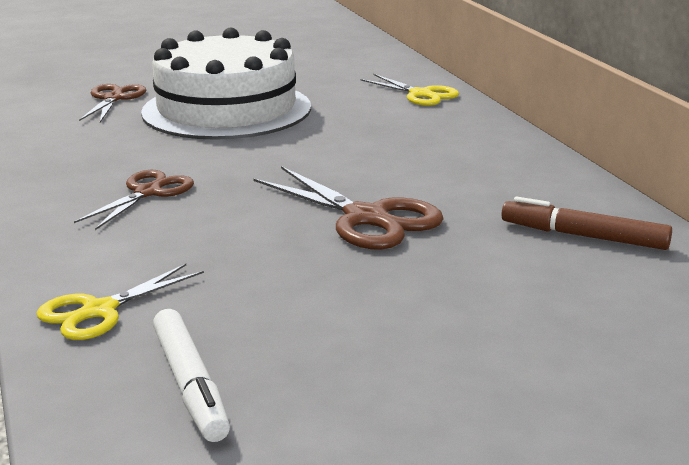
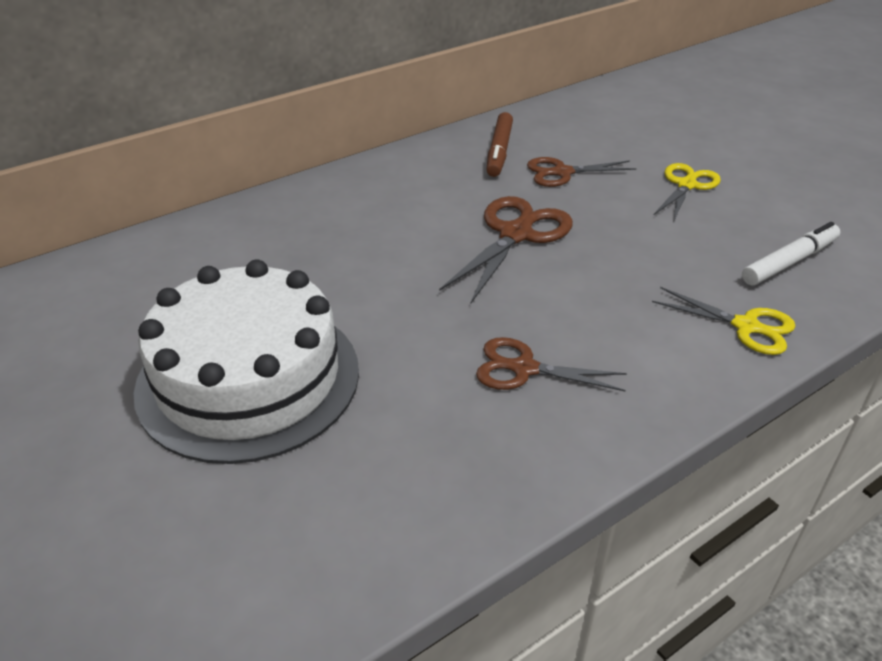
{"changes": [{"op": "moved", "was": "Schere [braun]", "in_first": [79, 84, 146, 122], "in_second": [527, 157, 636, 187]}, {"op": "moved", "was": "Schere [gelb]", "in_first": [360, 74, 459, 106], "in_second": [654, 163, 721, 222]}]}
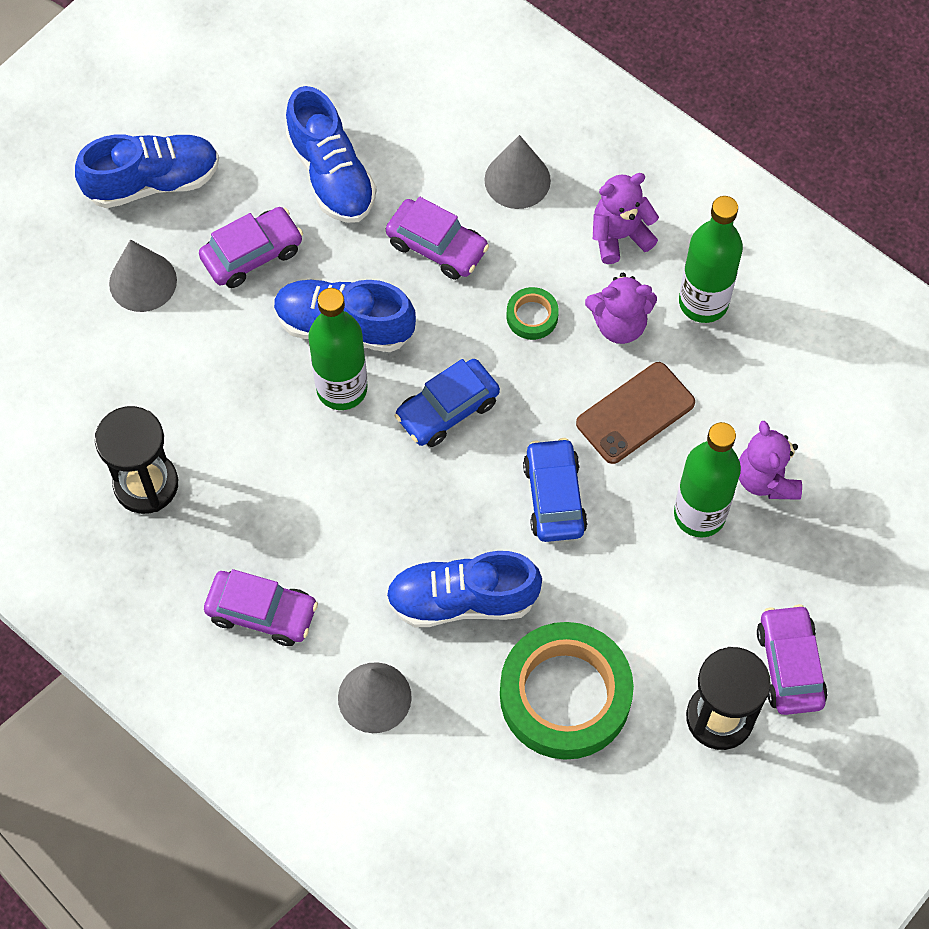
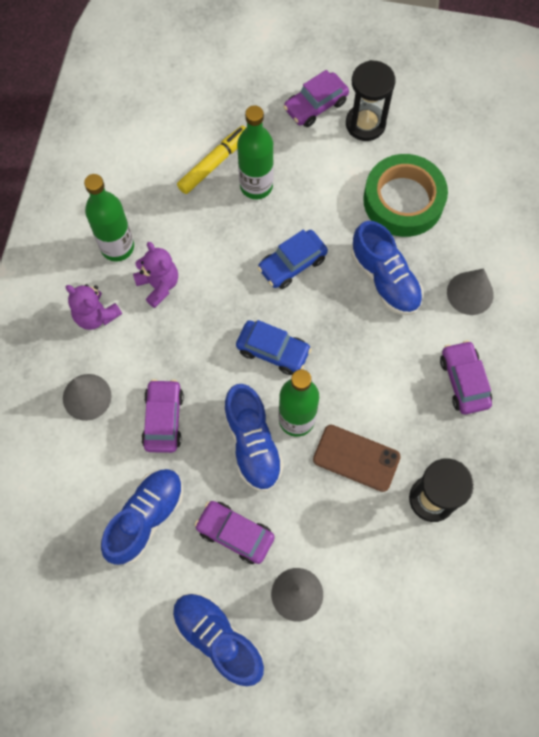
{"changes": [{"op": "removed", "was": "Klebeband [grün]", "in_first": [507, 287, 559, 340]}, {"op": "moved", "was": "Handy [braun]", "in_first": [576, 362, 695, 464], "in_second": [313, 425, 401, 492]}, {"op": "replaced", "was": "Teddybär [lila]", "now": "Filzstift [gelb]", "in_first": [739, 421, 802, 500], "in_second": [177, 126, 246, 194]}]}
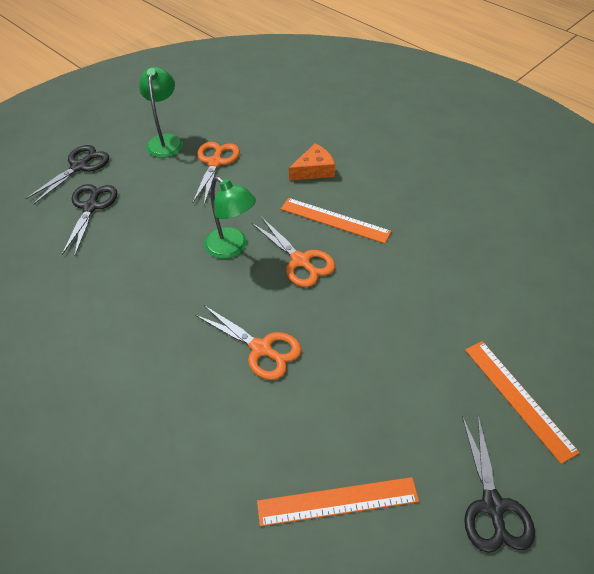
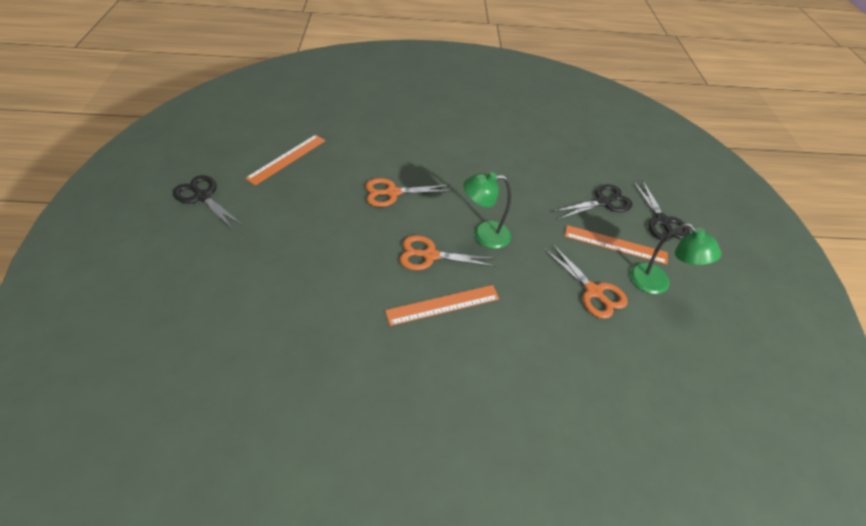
{"changes": [{"op": "removed", "was": "Käse [orange]", "in_first": [289, 144, 335, 180]}, {"op": "moved", "was": "Lineal [orange]", "in_first": [465, 341, 580, 464], "in_second": [565, 225, 668, 264]}, {"op": "turned", "was": "Schere [schwarz]", "in_first": [62, 184, 118, 256], "in_second": [553, 184, 632, 219], "clockwise": -75}]}
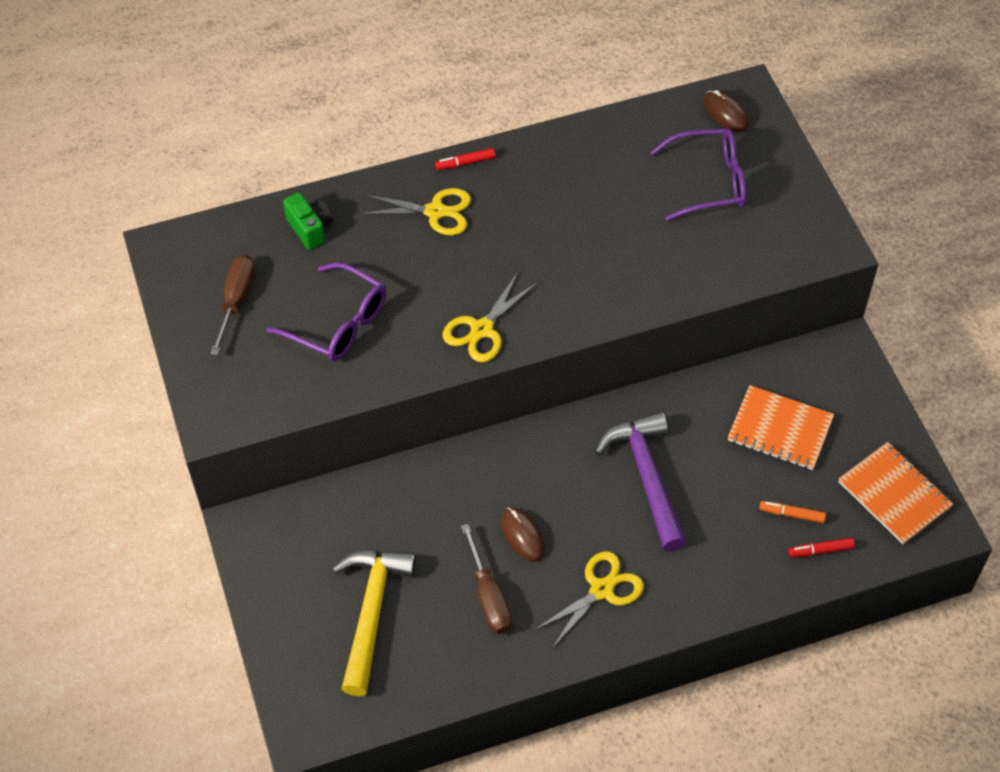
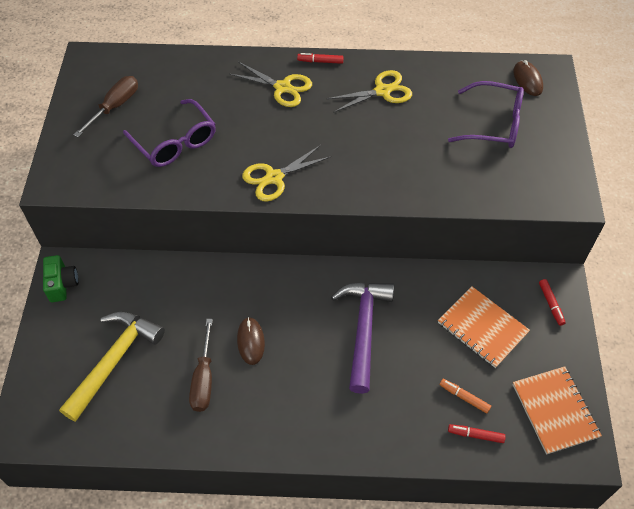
{"changes": [{"op": "added", "now": "Filzstift [rot]", "in_second": [539, 279, 566, 326]}, {"op": "moved", "was": "Kamera [grün]", "in_first": [283, 192, 333, 250], "in_second": [43, 255, 79, 302]}, {"op": "moved", "was": "Schere [gelb]", "in_first": [534, 551, 644, 648], "in_second": [326, 70, 412, 113]}]}
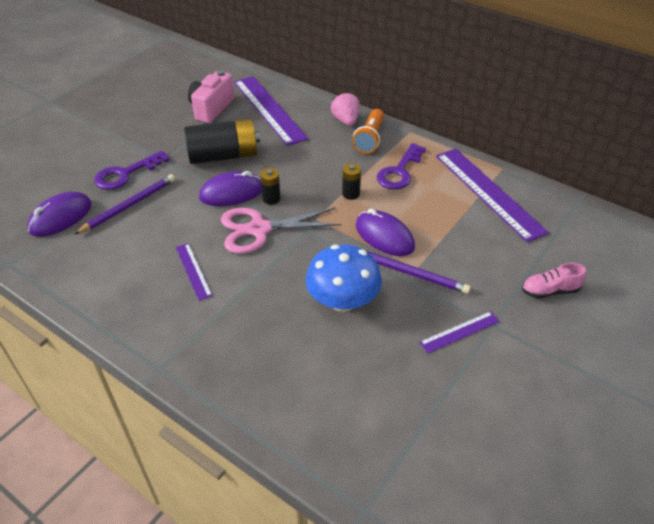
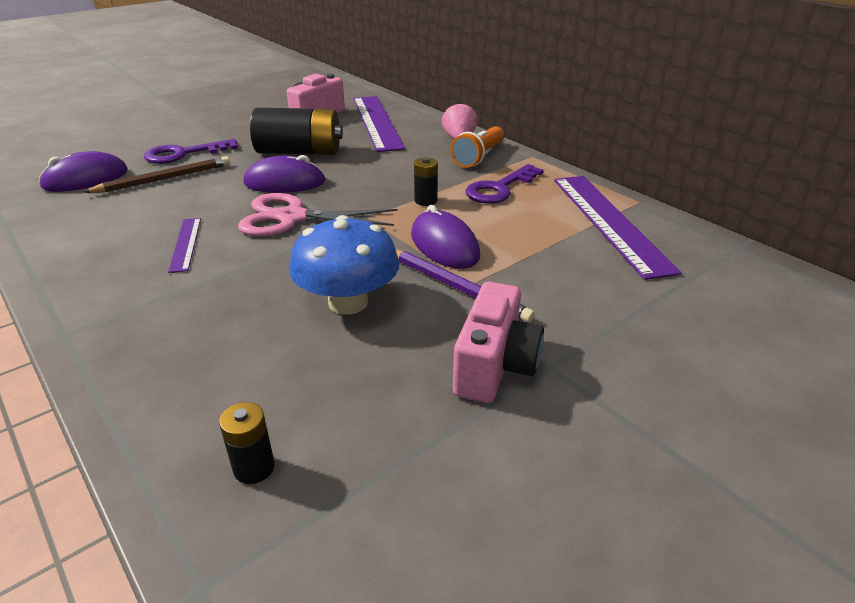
{"changes": [{"op": "removed", "was": "Schuh [rosa]", "in_first": [522, 263, 586, 299]}, {"op": "moved", "was": "Batterie [schwarz]", "in_first": [260, 168, 281, 205], "in_second": [219, 402, 275, 484]}, {"op": "replaced", "was": "Lineal [lila]", "now": "Kamera [rosa]", "in_first": [419, 311, 500, 354], "in_second": [453, 281, 544, 403]}, {"op": "recoloured", "was": "Bleistift [lila]", "now": "Bleistift [braun]", "in_first": [74, 174, 175, 235], "in_second": [84, 156, 230, 193]}]}
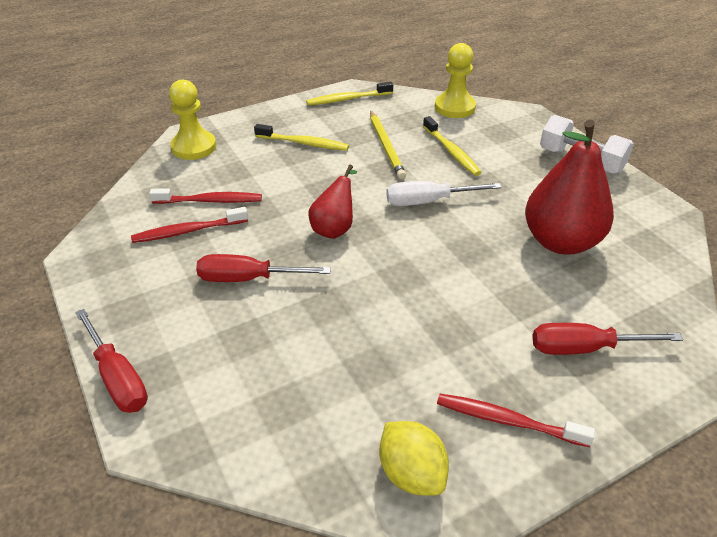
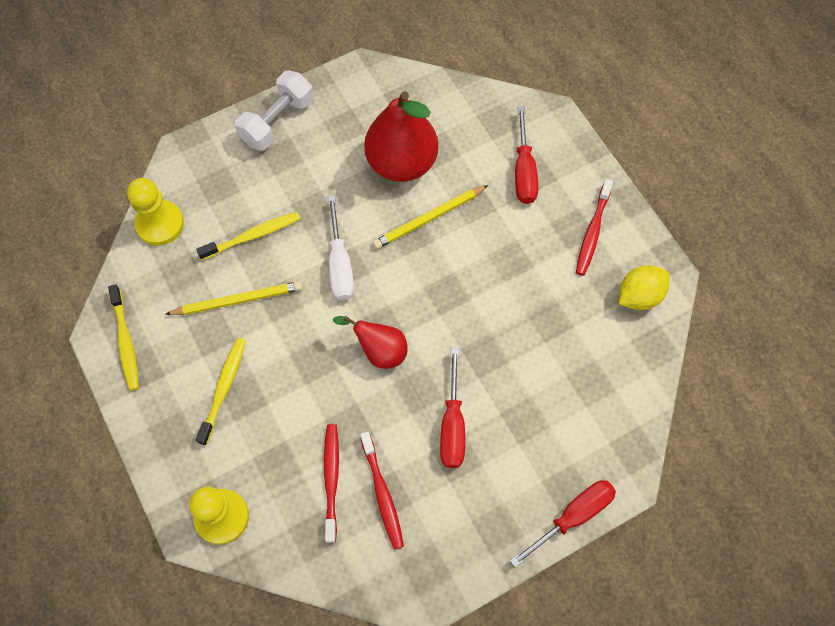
{"changes": [{"op": "added", "now": "Bleistift [gelb]", "in_second": [373, 185, 488, 249]}]}
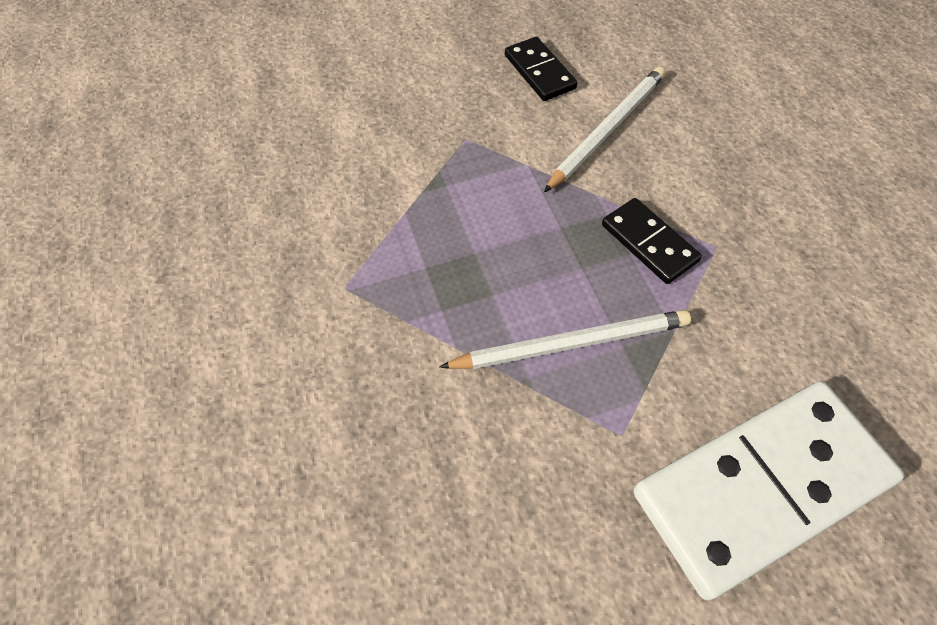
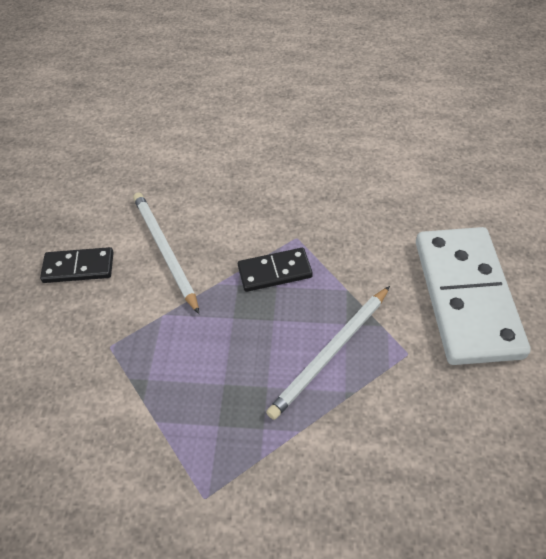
{"changes": [{"op": "turned", "was": "Bleistift [weiß]", "in_first": [439, 310, 691, 369], "in_second": [266, 286, 390, 420], "clockwise": -150}]}
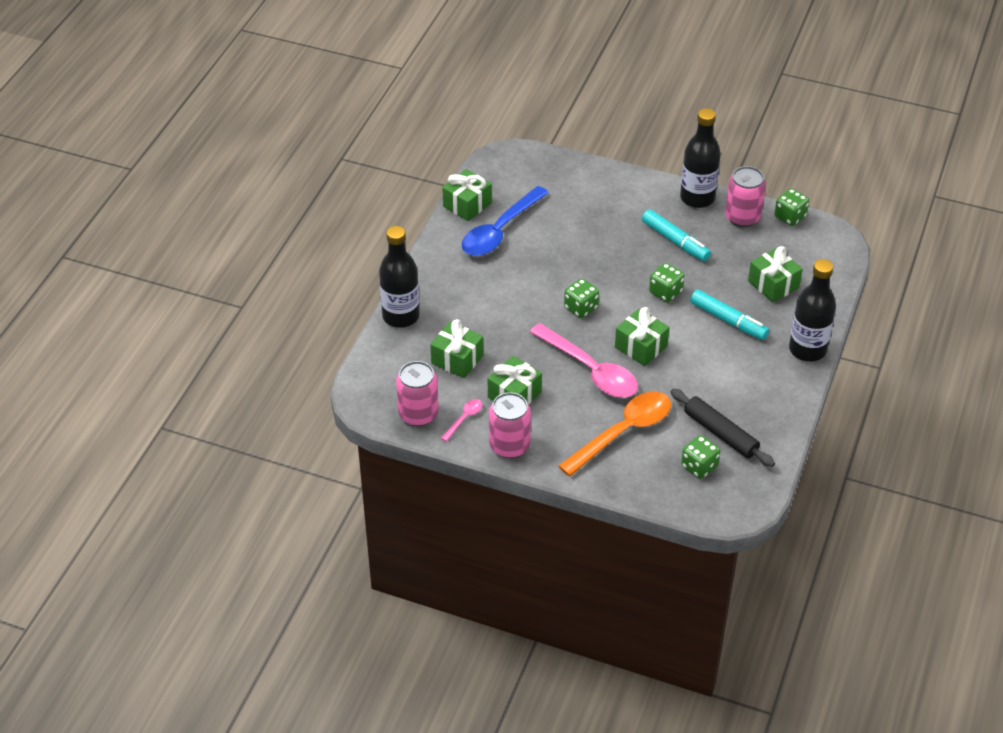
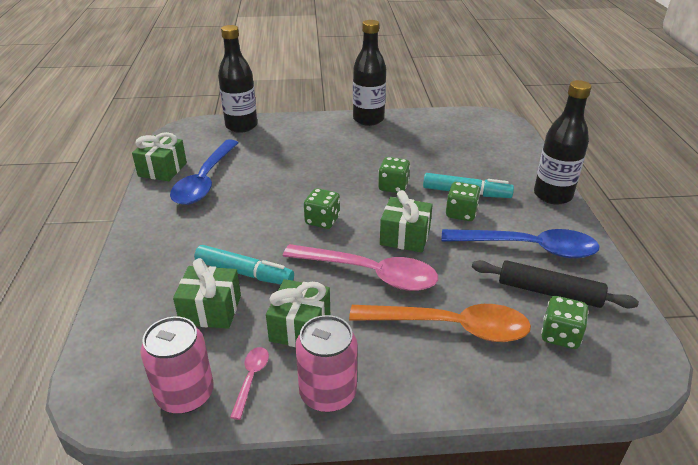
{"changes": [{"op": "removed", "was": "Dose [rosa]", "in_first": [725, 166, 766, 227]}, {"op": "removed", "was": "Geschenk [grün]", "in_first": [748, 246, 803, 303]}, {"op": "added", "now": "Löffel [blau]", "in_second": [441, 229, 600, 258]}, {"op": "moved", "was": "Flasche [schwarz]", "in_first": [379, 226, 420, 328], "in_second": [218, 25, 257, 133]}, {"op": "moved", "was": "Filzstift [türkis]", "in_first": [642, 209, 711, 261], "in_second": [194, 245, 294, 285]}, {"op": "moved", "was": "Spielwürfel [grün]", "in_first": [774, 188, 809, 226], "in_second": [446, 182, 481, 221]}, {"op": "turned", "was": "Löffel [orange]", "in_first": [558, 391, 671, 476], "in_second": [349, 304, 531, 342], "clockwise": 75}]}
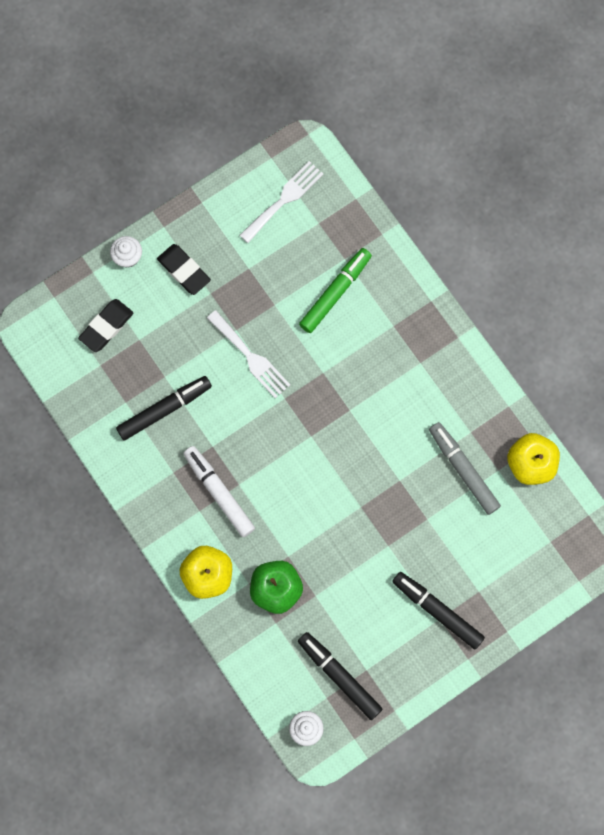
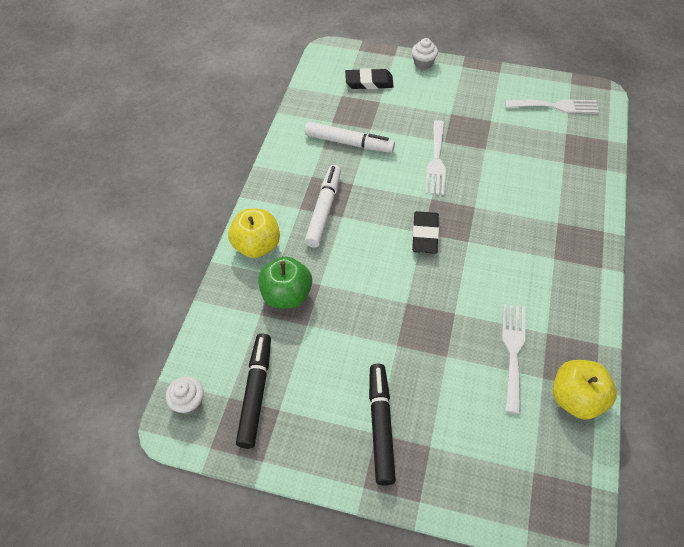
{"changes": [{"op": "removed", "was": "Filzstift [grün]", "in_first": [299, 248, 372, 333]}, {"op": "moved", "was": "Radiergummi [schwarz]", "in_first": [157, 244, 211, 295], "in_second": [412, 211, 439, 254]}, {"op": "replaced", "was": "Filzstift [grau]", "now": "Gabel [weiß]", "in_first": [429, 422, 501, 515], "in_second": [502, 304, 525, 414]}, {"op": "recoloured", "was": "Filzstift [schwarz]", "now": "Filzstift [weiß]", "in_first": [116, 376, 212, 440], "in_second": [305, 122, 395, 153]}]}
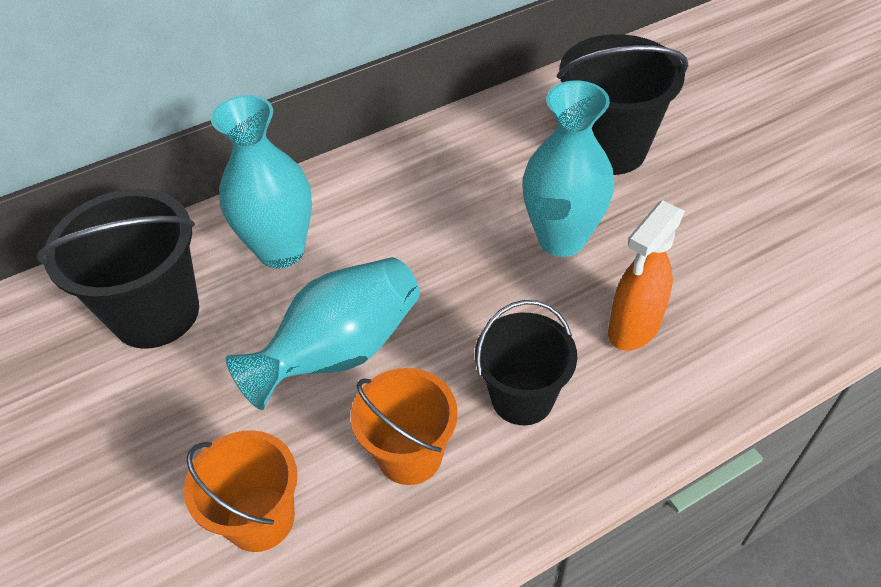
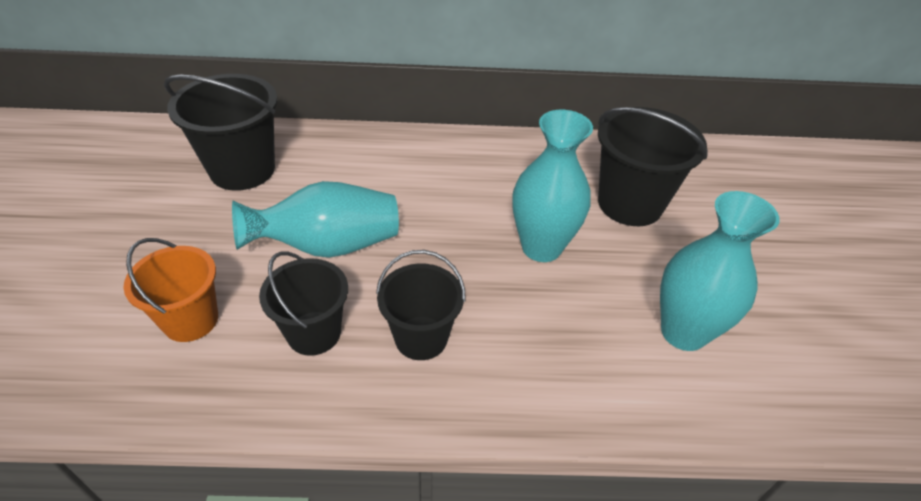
{"changes": [{"op": "removed", "was": "Sprühflasche [orange]", "in_first": [608, 201, 685, 351]}, {"op": "moved", "was": "Vase [türkis]", "in_first": [211, 95, 312, 268], "in_second": [660, 191, 779, 351]}, {"op": "recoloured", "was": "Eimer [orange]", "now": "Eimer [schwarz]", "in_first": [351, 368, 458, 485], "in_second": [259, 251, 348, 356]}]}
